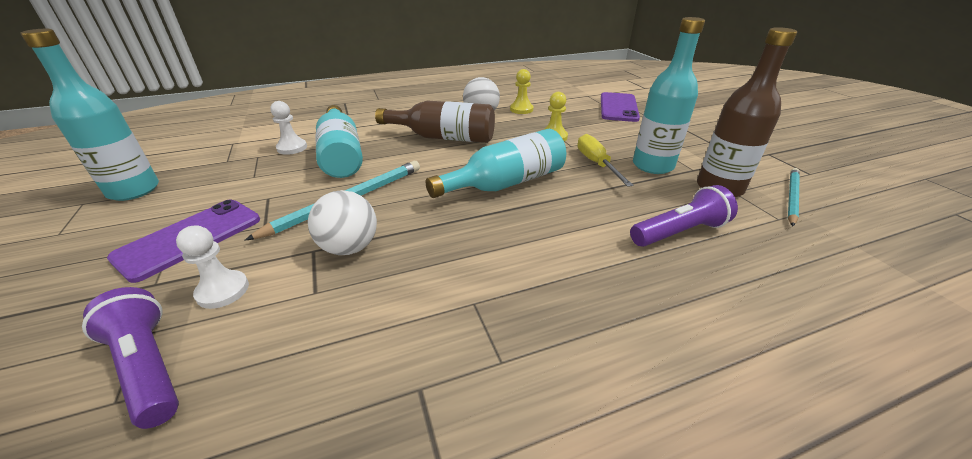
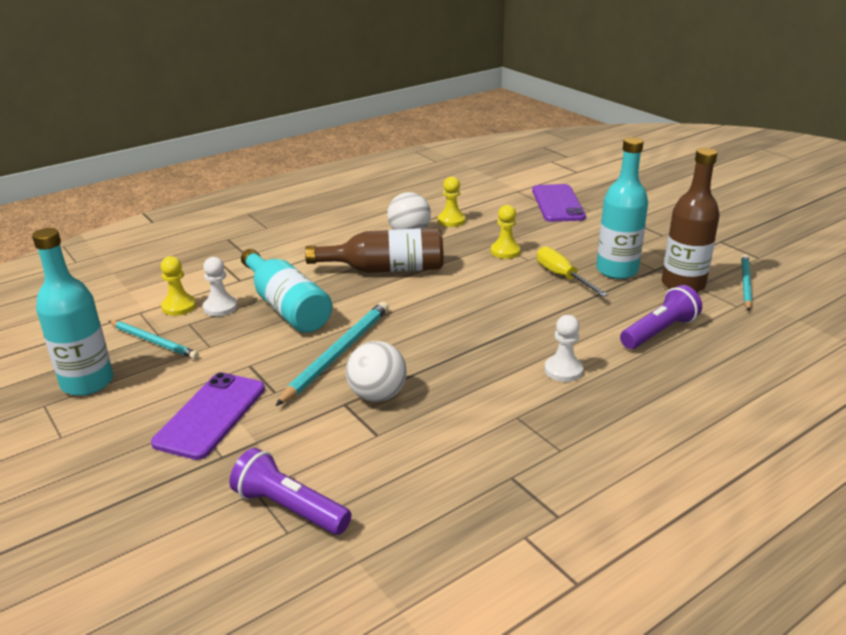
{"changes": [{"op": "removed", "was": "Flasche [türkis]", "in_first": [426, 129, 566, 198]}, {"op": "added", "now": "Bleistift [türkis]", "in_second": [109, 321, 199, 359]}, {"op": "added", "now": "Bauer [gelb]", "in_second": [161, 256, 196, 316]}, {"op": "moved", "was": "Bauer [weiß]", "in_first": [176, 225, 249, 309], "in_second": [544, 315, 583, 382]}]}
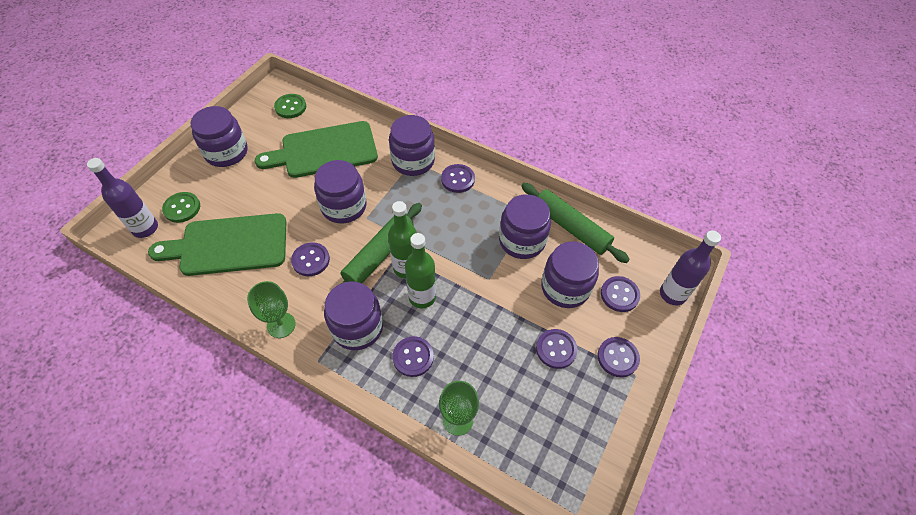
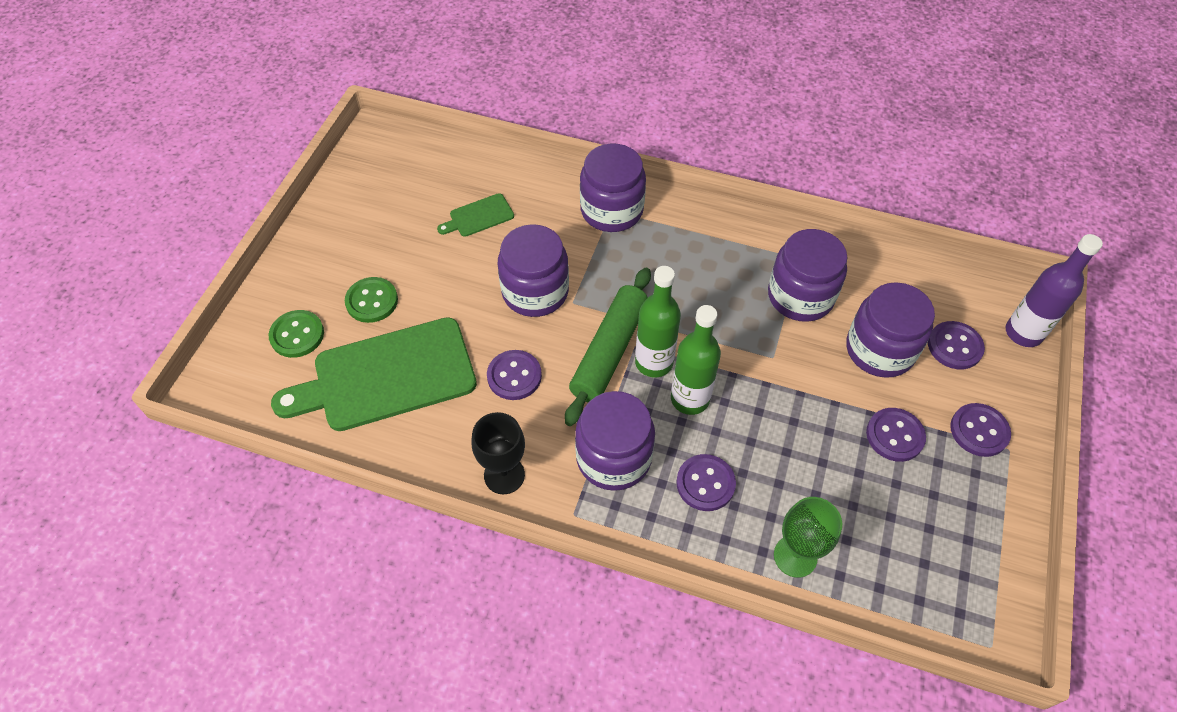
{"changes": [{"op": "removed", "was": "Flasche [lila]", "in_first": [87, 158, 158, 238]}, {"op": "removed", "was": "Einmachglas [lila]", "in_first": [191, 106, 248, 167]}, {"op": "removed", "was": "Knopf [lila]", "in_first": [441, 164, 475, 193]}, {"op": "removed", "was": "Nudelholz [grün]", "in_first": [521, 183, 630, 263]}, {"op": "moved", "was": "Knopf [grün]", "in_first": [274, 94, 306, 118], "in_second": [345, 277, 398, 323]}, {"op": "recoloured", "was": "Kelch [grün]", "now": "Kelch [schwarz]", "in_first": [247, 281, 296, 338], "in_second": [472, 412, 525, 494]}, {"op": "resized", "was": "Schneidebrett [grün]", "in_first": [255, 121, 378, 178], "in_second": [437, 193, 514, 237], "ratio": 0.44}]}
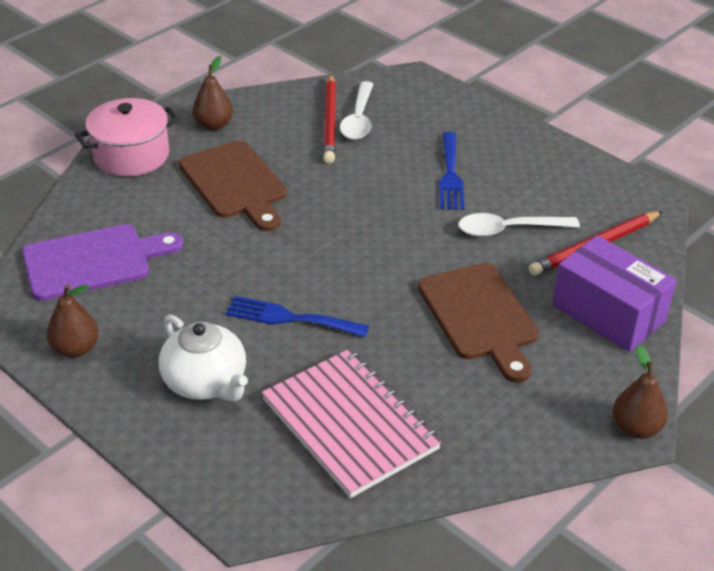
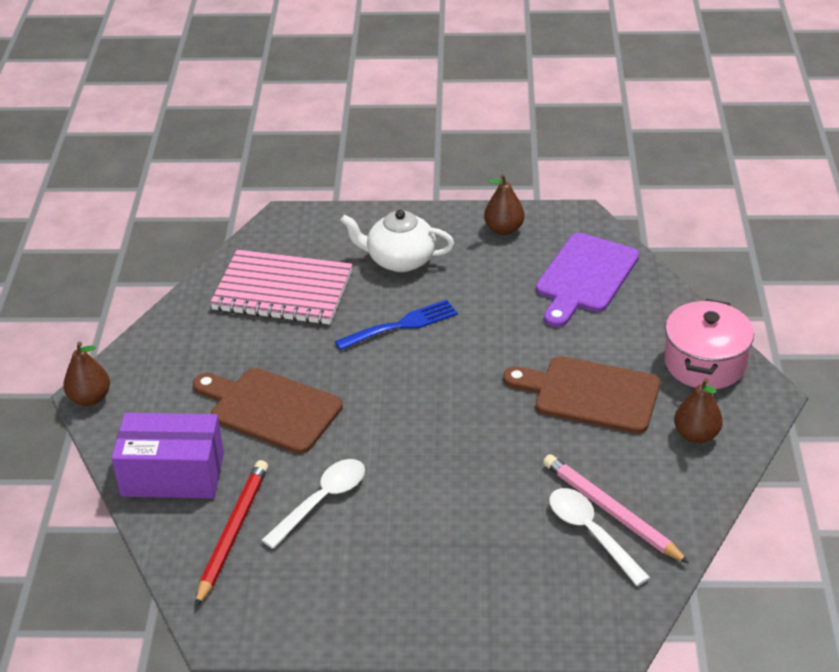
{"changes": [{"op": "removed", "was": "Gabel [blau]", "in_first": [439, 132, 464, 210]}, {"op": "recoloured", "was": "Bleistift [rot]", "now": "Bleistift [rosa]", "in_first": [323, 74, 336, 163], "in_second": [543, 454, 690, 564]}]}
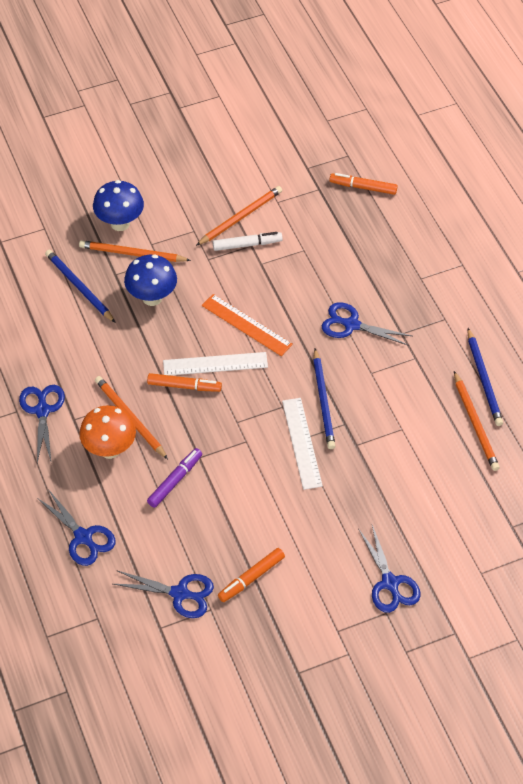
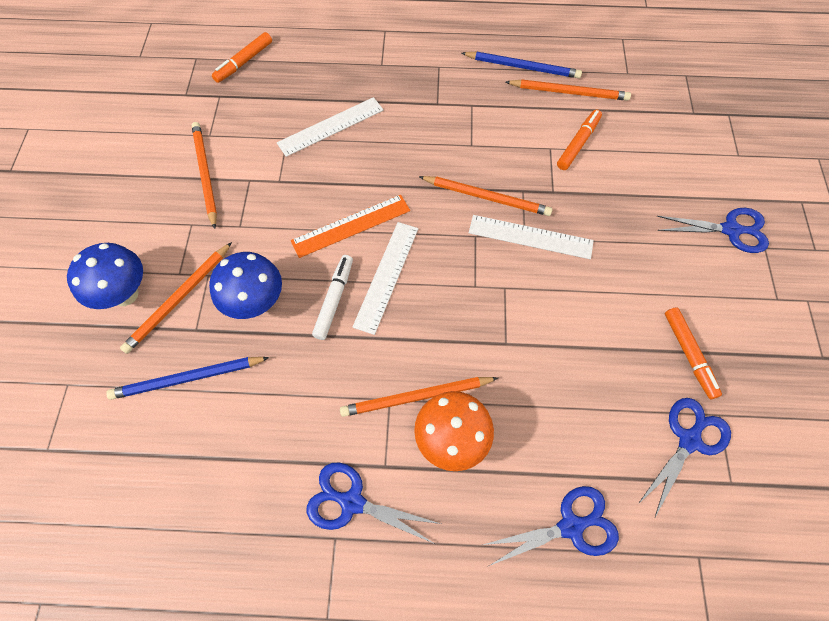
{"changes": [{"op": "removed", "was": "Filzstift [lila]", "in_first": [147, 448, 202, 508]}, {"op": "removed", "was": "Schere [blau]", "in_first": [322, 302, 412, 346]}, {"op": "added", "now": "Lineal [weiß]", "in_second": [277, 97, 384, 157]}, {"op": "moved", "was": "Filzstift [orange]", "in_first": [147, 373, 222, 392], "in_second": [557, 109, 602, 170]}, {"op": "moved", "was": "Filzstift [weiß]", "in_first": [213, 232, 283, 251], "in_second": [312, 255, 353, 340]}, {"op": "recoloured", "was": "Bleistift [blau]", "now": "Bleistift [orange]", "in_first": [313, 348, 335, 449], "in_second": [419, 176, 552, 216]}]}
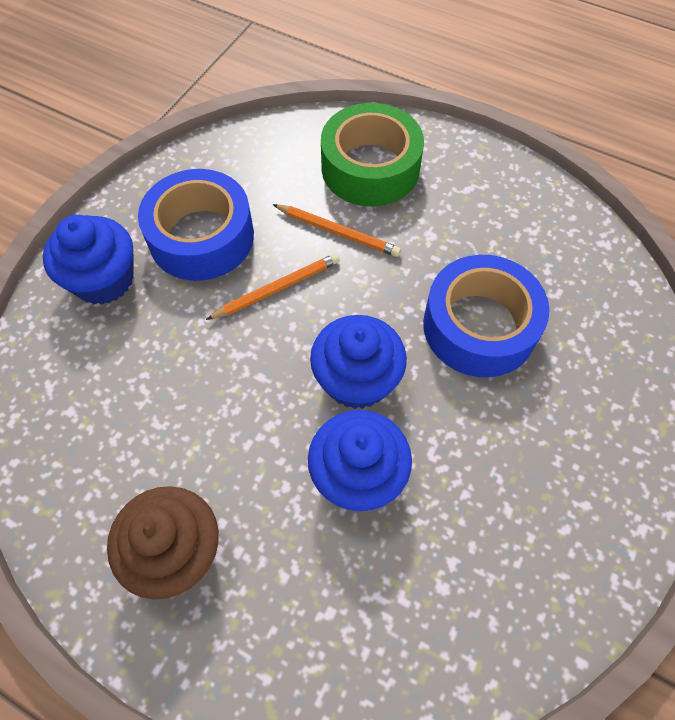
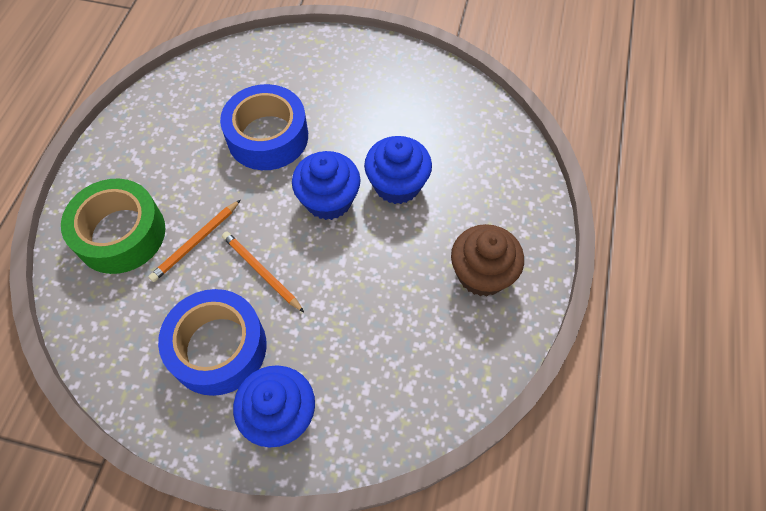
{"changes": [{"op": "turned", "was": "Bleistift [orange]", "in_first": [273, 204, 401, 257], "in_second": [148, 200, 240, 282], "clockwise": -150}]}
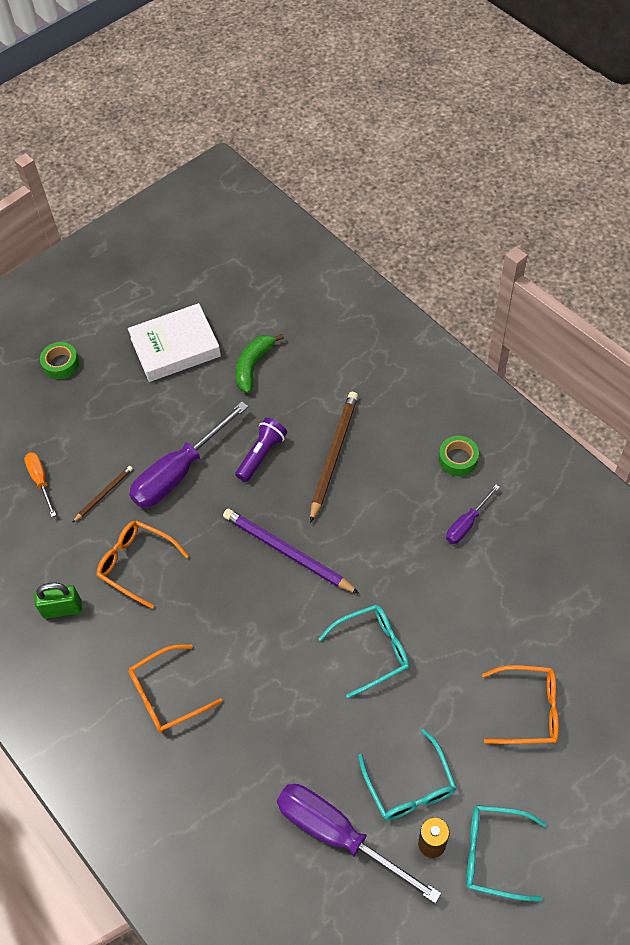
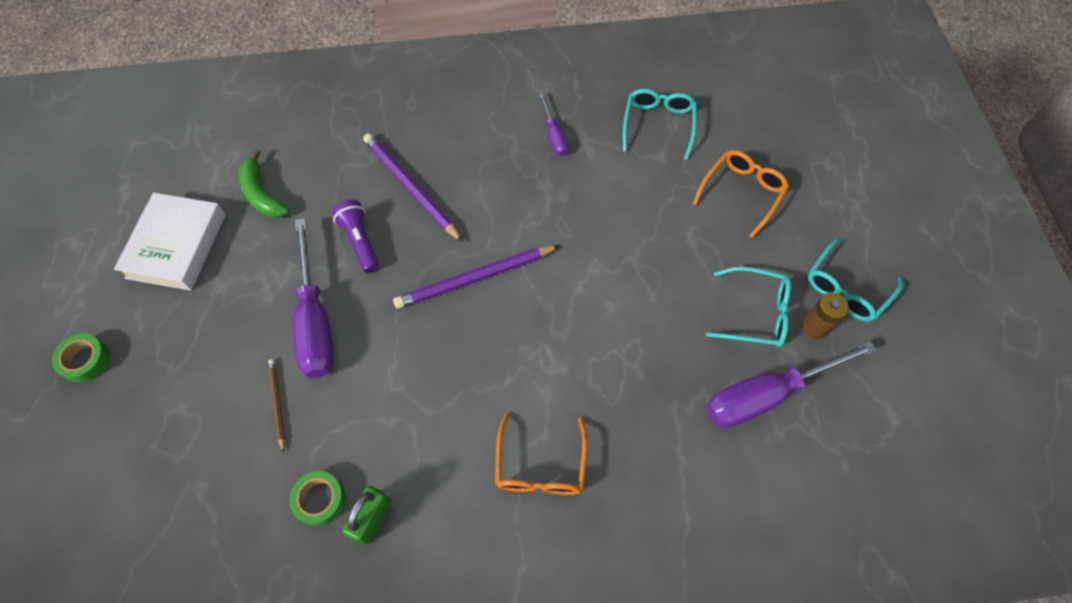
{"changes": [{"op": "removed", "was": "Schraubenzieher [orange]", "in_first": [24, 452, 56, 517]}, {"op": "removed", "was": "Brille [orange]", "in_first": [97, 520, 189, 609]}, {"op": "moved", "was": "Brille [türkis]", "in_first": [318, 604, 409, 698], "in_second": [623, 89, 697, 160]}, {"op": "moved", "was": "Klebeband [grün]", "in_first": [439, 436, 479, 476], "in_second": [289, 471, 346, 526]}, {"op": "recoloured", "was": "Bleistift [braun]", "now": "Bleistift [lila]", "in_first": [310, 392, 358, 523], "in_second": [363, 133, 463, 242]}]}
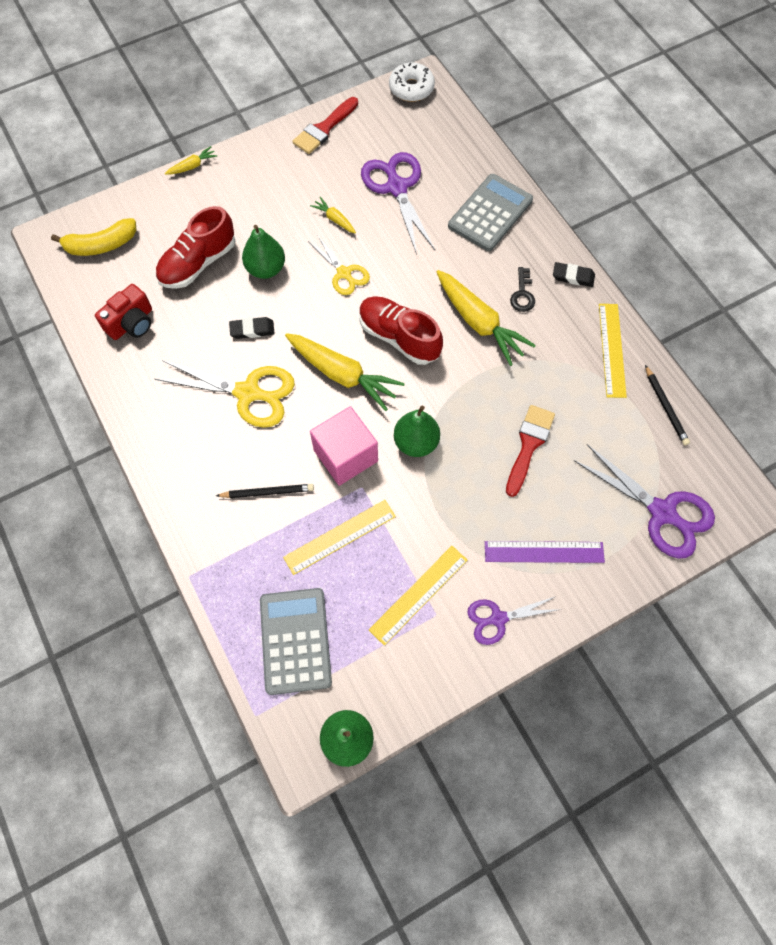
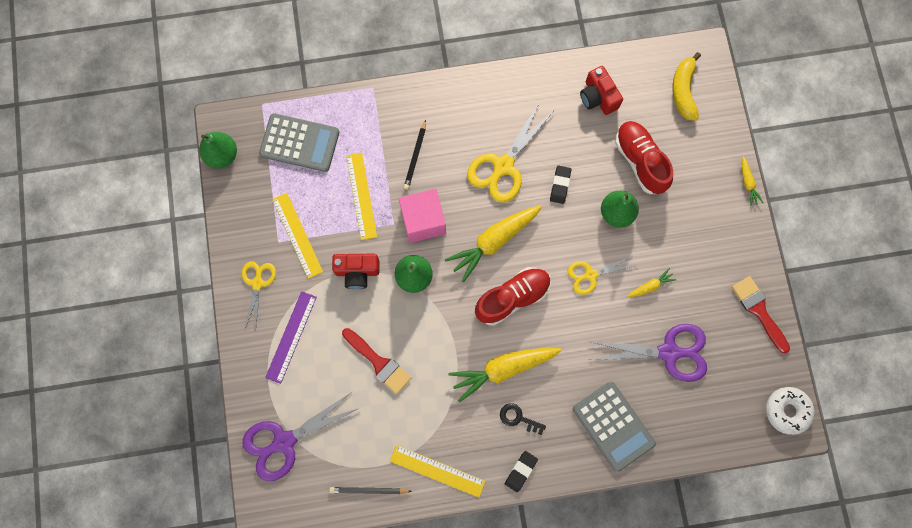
{"changes": [{"op": "added", "now": "Kamera [rot]", "in_second": [332, 254, 379, 289]}, {"op": "recoloured", "was": "Schere [lila]", "now": "Schere [gelb]", "in_first": [467, 597, 562, 645], "in_second": [242, 261, 276, 330]}]}
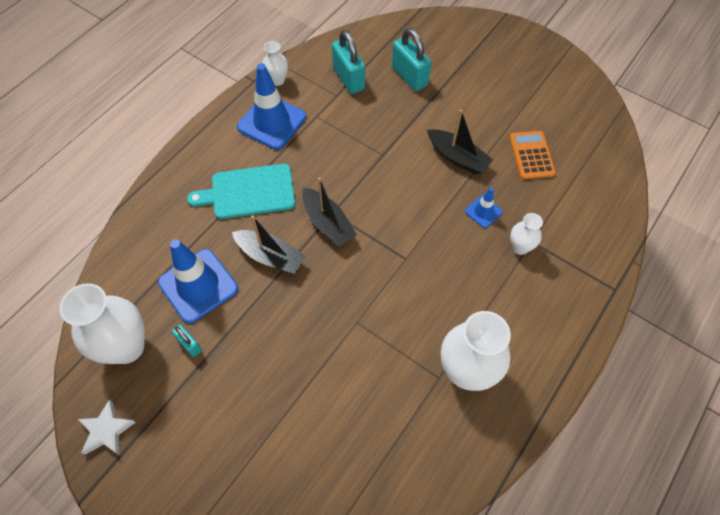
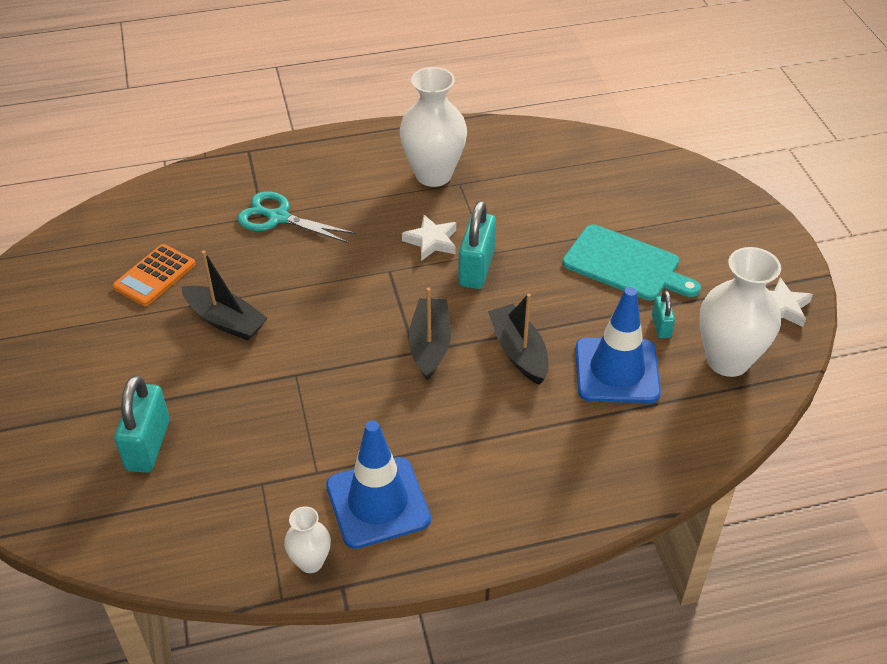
{"changes": [{"op": "removed", "was": "Leitkegel [blau]", "in_first": [465, 187, 503, 228]}, {"op": "added", "now": "Stern [weiß]", "in_second": [402, 215, 456, 261]}, {"op": "moved", "was": "Schneidebrett [türkis]", "in_first": [187, 164, 295, 219], "in_second": [562, 224, 701, 301]}, {"op": "moved", "was": "Vorhängeschloss [türkis]", "in_first": [332, 30, 365, 94], "in_second": [458, 201, 496, 289]}, {"op": "replaced", "was": "Vase [weiß]", "now": "Schere [türkis]", "in_first": [510, 213, 543, 255], "in_second": [237, 192, 356, 243]}, {"op": "turned", "was": "Boot [schwarz]", "in_first": [427, 109, 493, 174], "in_second": [181, 250, 268, 340], "clockwise": 135}]}
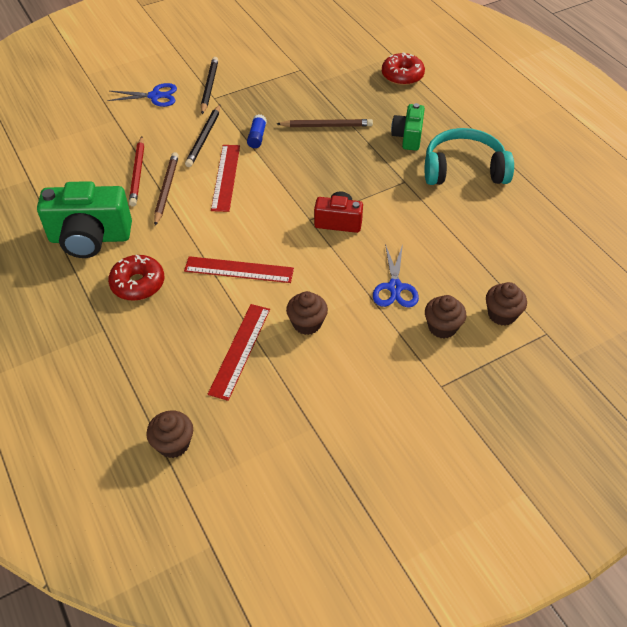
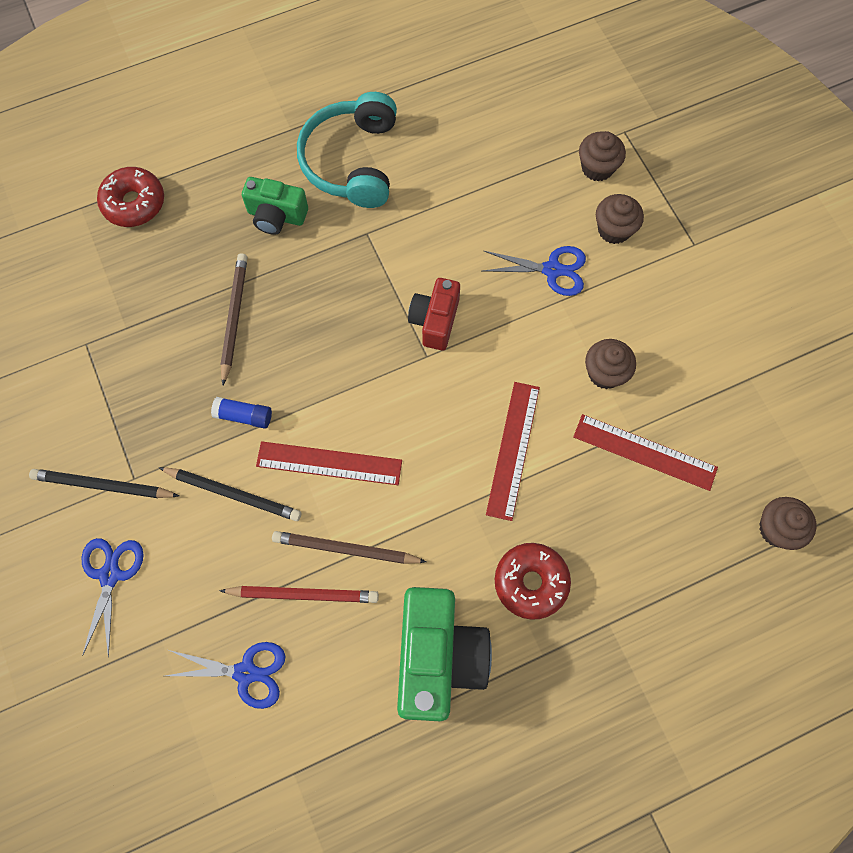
{"changes": [{"op": "added", "now": "Schere [blau]", "in_second": [165, 642, 285, 709]}]}
